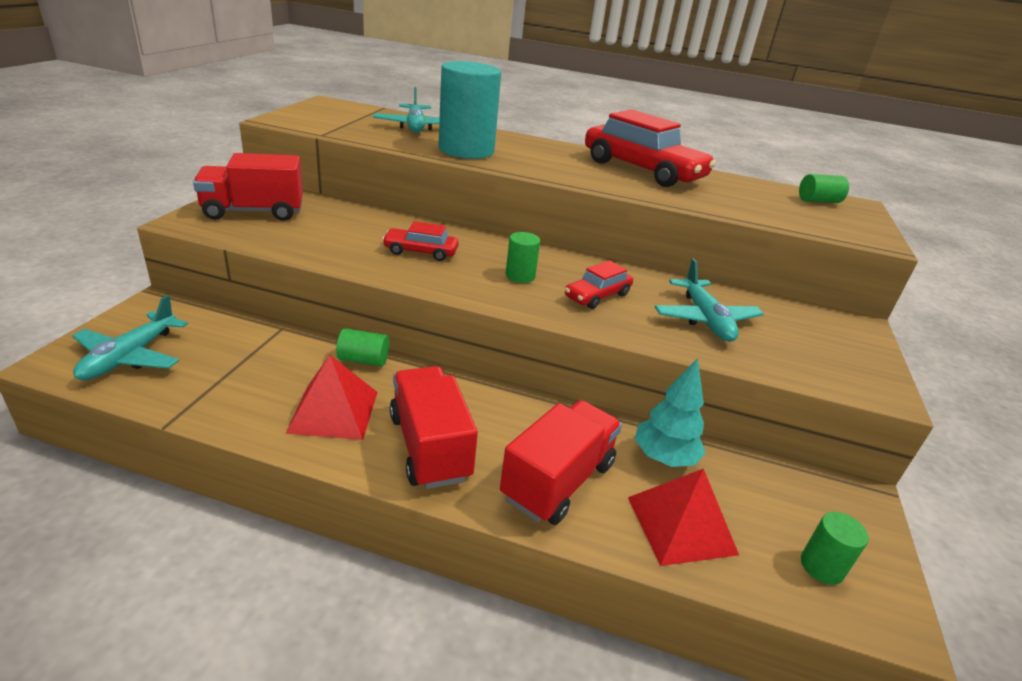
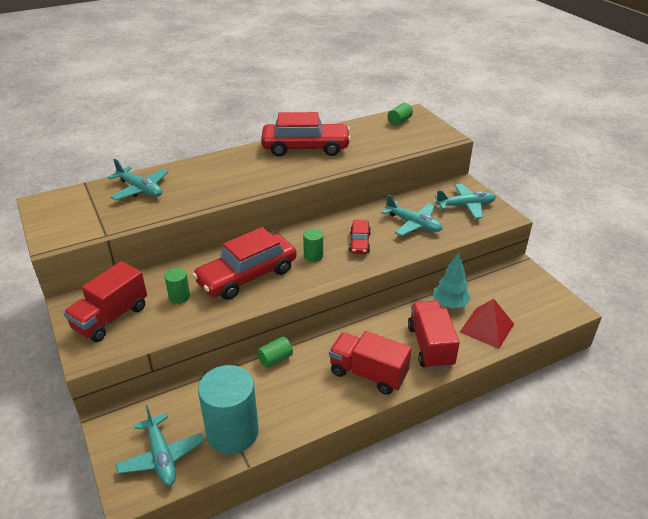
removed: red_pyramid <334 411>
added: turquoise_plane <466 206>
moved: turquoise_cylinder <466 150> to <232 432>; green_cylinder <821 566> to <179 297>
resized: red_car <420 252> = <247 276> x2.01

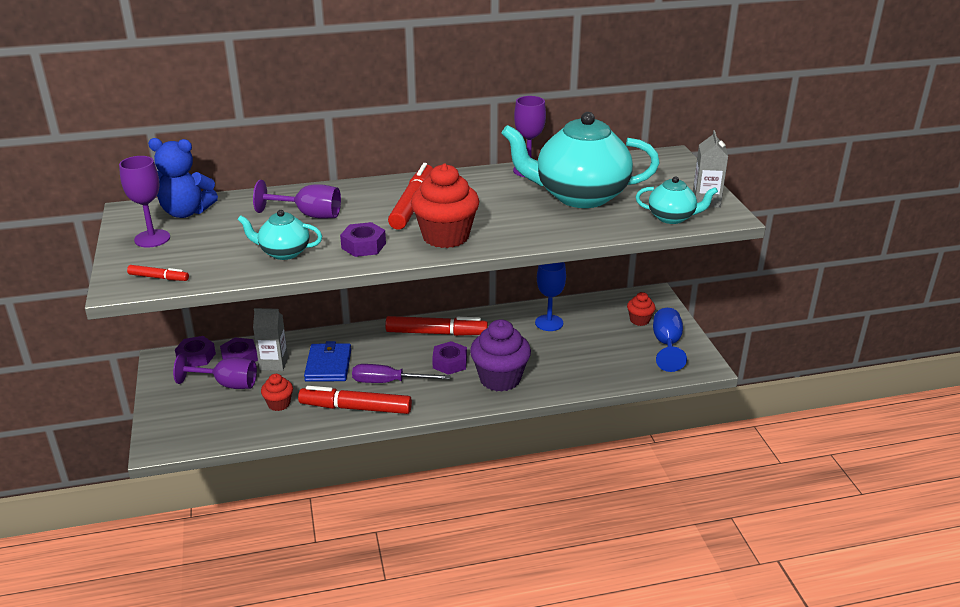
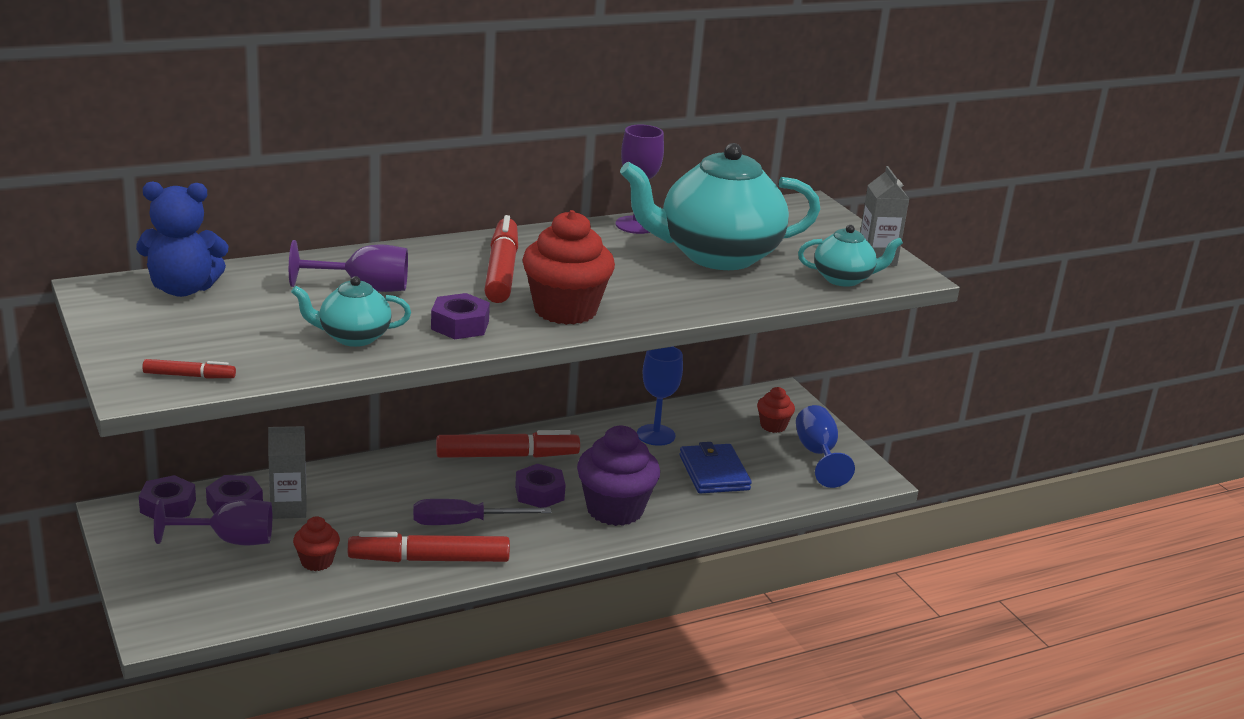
removed: purple_goblet <152 238>
moved: blue_wallet <328 365> to <714 472>

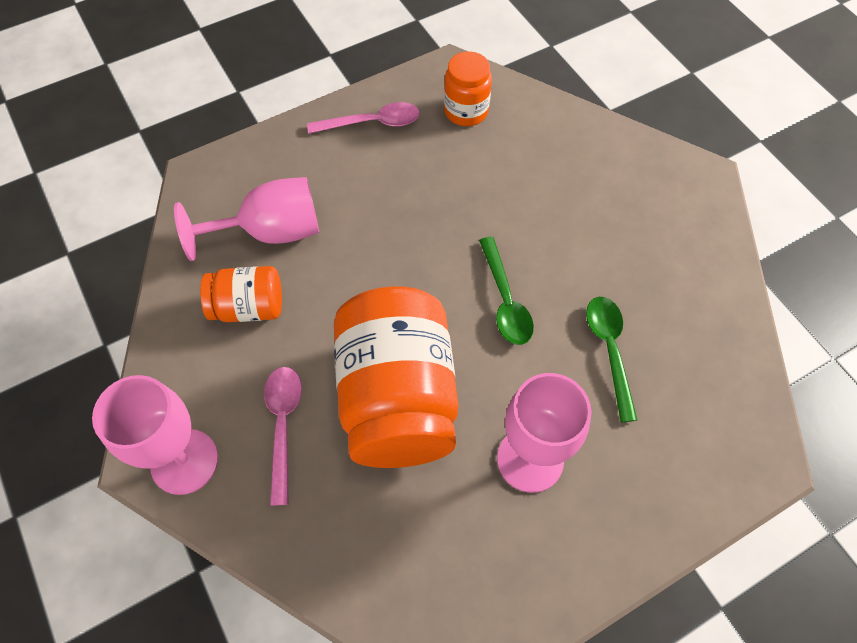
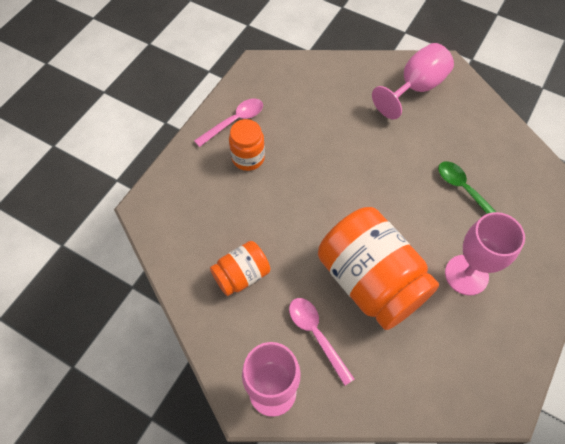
removed: green_spoon <505 301>
moved: orange_jar <466 111> to <248 158>; pink_goblet <271 232> to <415 88>

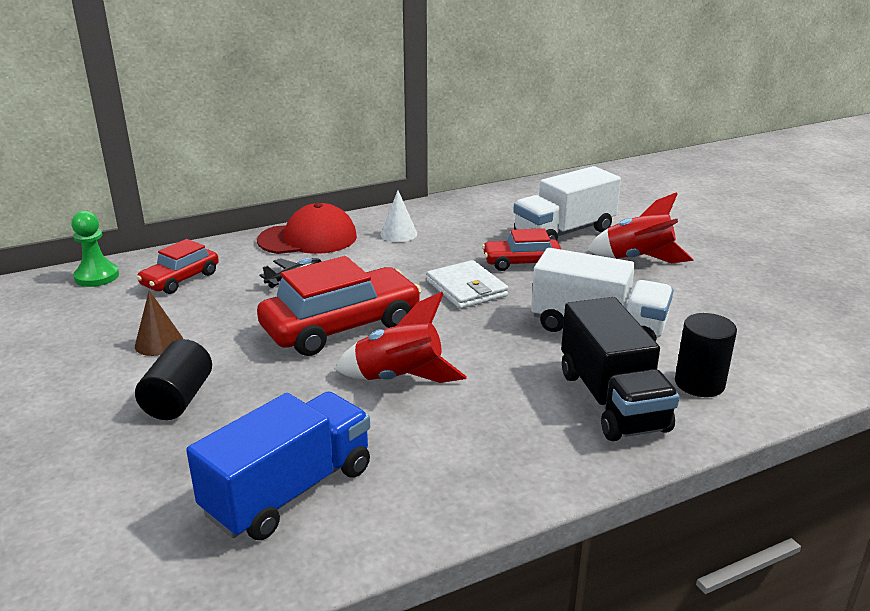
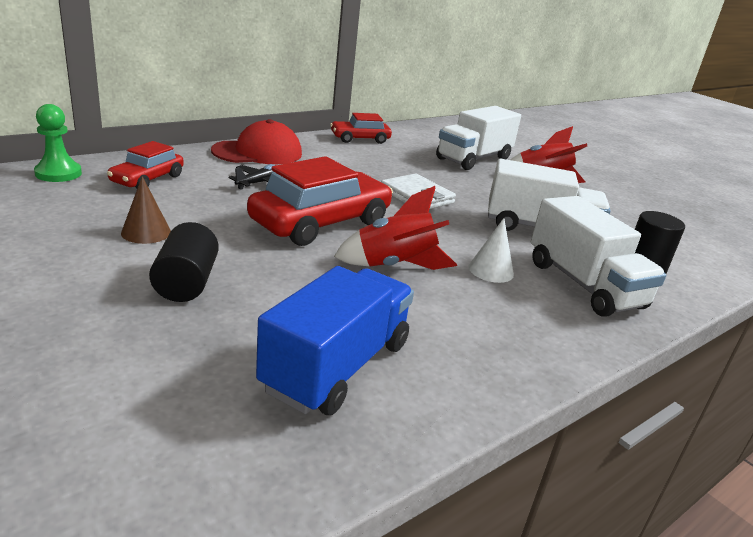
moved: white_cone <398 234> to <491 270>; red_car <522 263> to <360 139>
recoloured: black_truck <612 400> to white_truck <583 284>

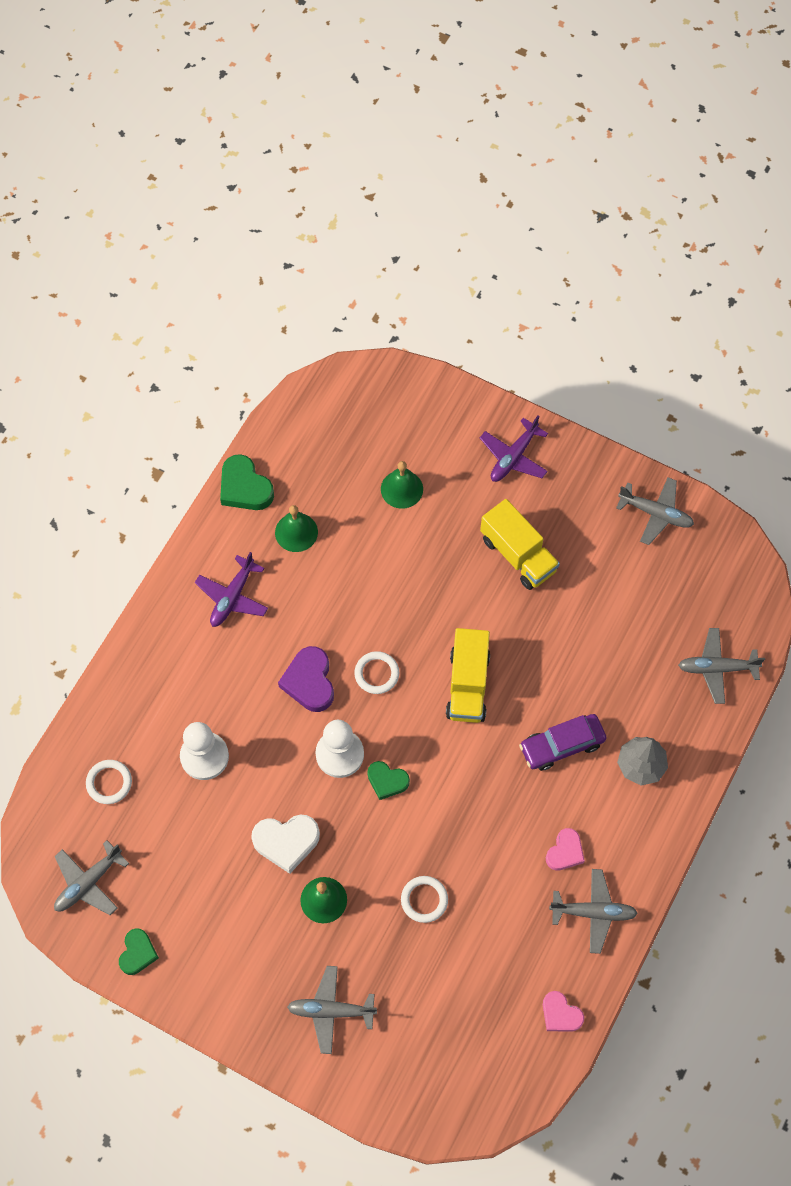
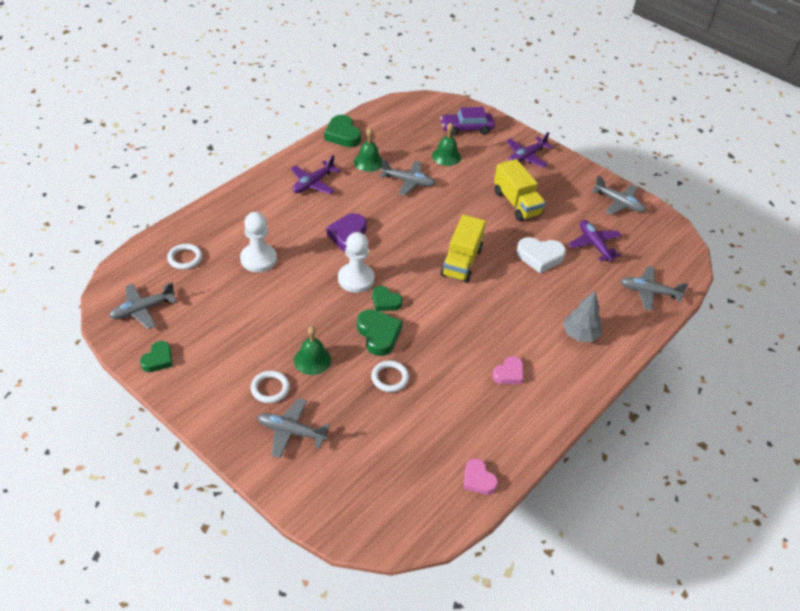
added: purple_plane <594 244>; green_heart <378 334>
moved: white_ring <376 674> to <270 388>; purple_car <562 745> to <466 128>; white_heart <286 842> to <540 257>; grey_plane <593 912> to <408 182>

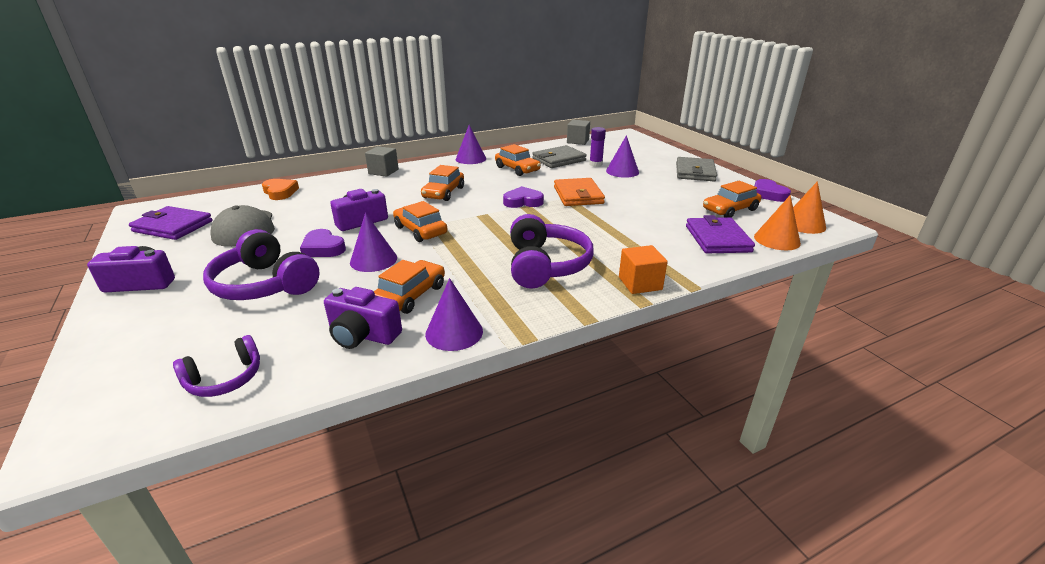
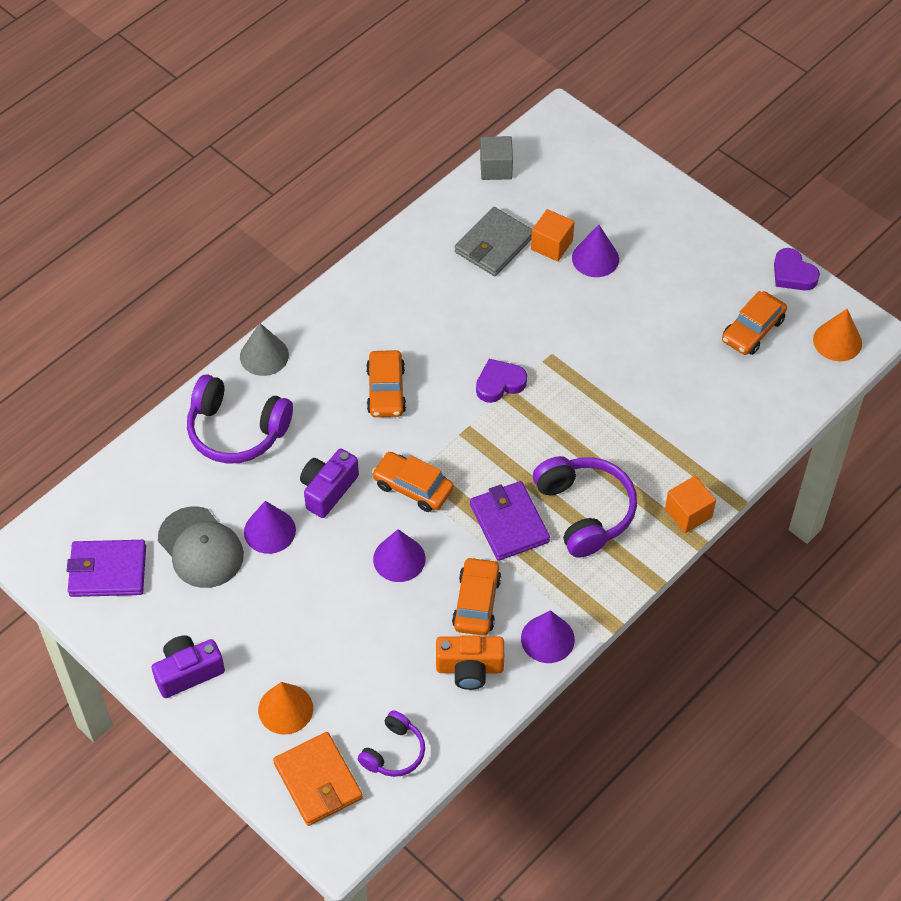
removed: orange_car <517 169>; grey_wallet <695 172>; orange_heart <280 192>; purple_heart <323 248>
moved: purple_cone <471 159> to <269 531>; orange_wallet <578 195> to <318 781>; orange_cone <777 240> to <285 709>; purple_wallet <717 239> to <509 523>; purple_headphones <265 284> to <236 430>
replaced: purple_glue_stick <595 164> to orange_cube <551 245>; grey_cube <383 171> to grey_cone <264 355>
recoloured: purple_camera <363 335> to orange_camera <469 668>

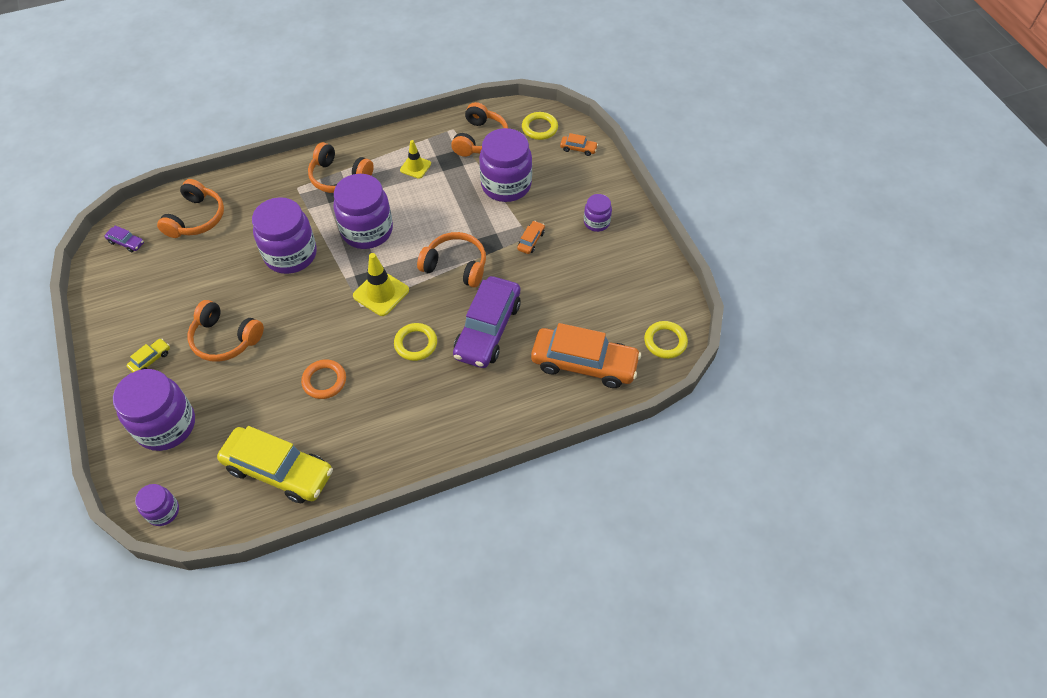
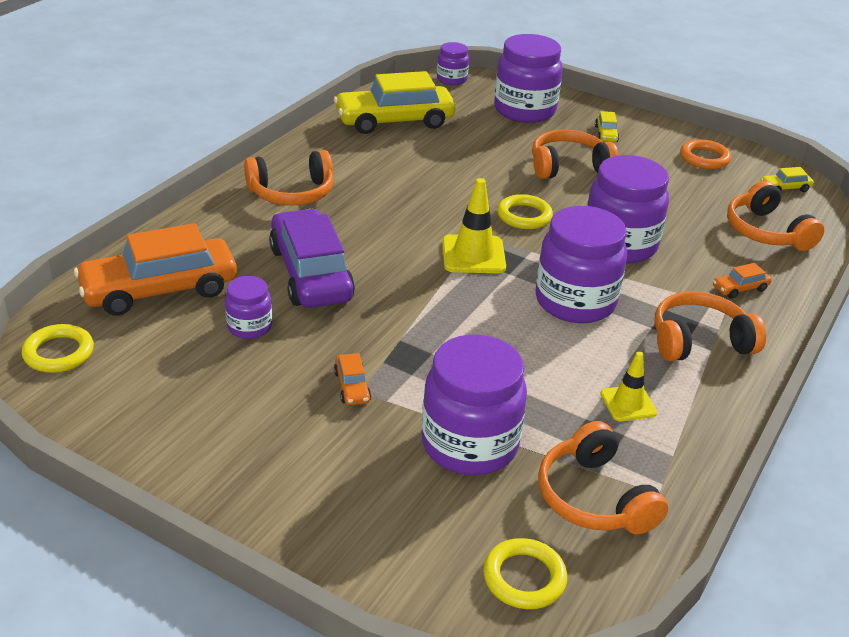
moved: orange_car <578 149> to <740 288>; purple_jar <596 222> to <249 327>; orange_headphones <455 266> to <292 193>; yellow_ring <416 344> to <524 216>; orange_ring <324 381> to <704 158>
recoloured: purple_car <126 242> to yellow_car <785 188>

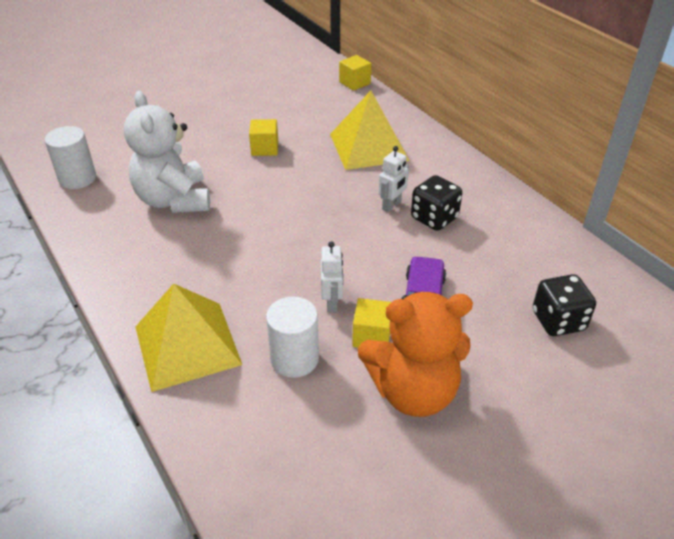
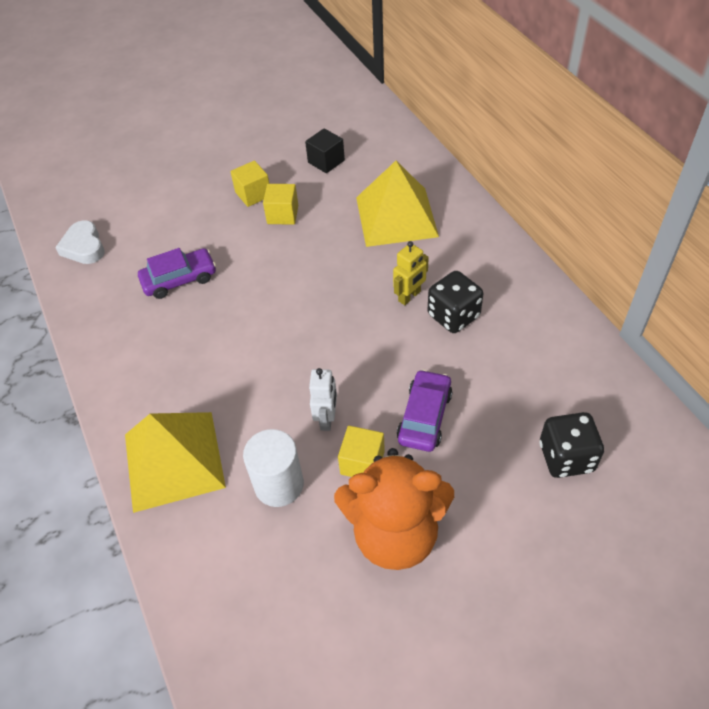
added: black_cube <326 161>
moved: yellow_cube <354 83> to <253 194>
replaced: white_teddy_bear <174 200> to purple_car <179 279>; white_cylinder <77 178> to white_heart <84 247>
recoloured: white_robot <392 205> to yellow_robot <409 296>

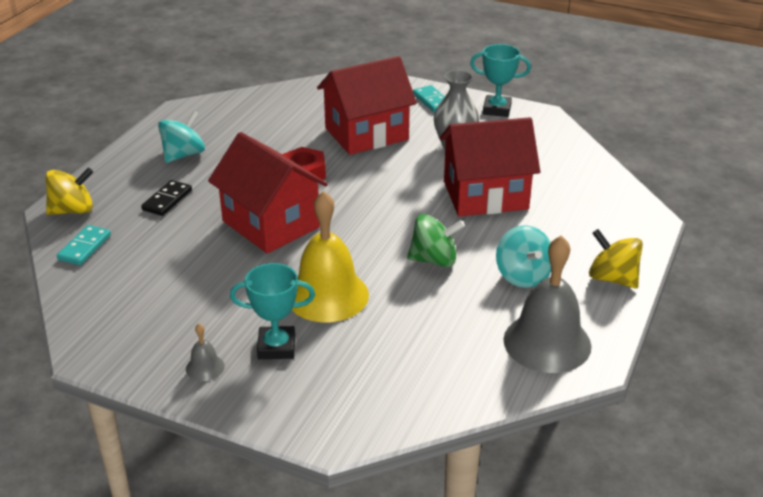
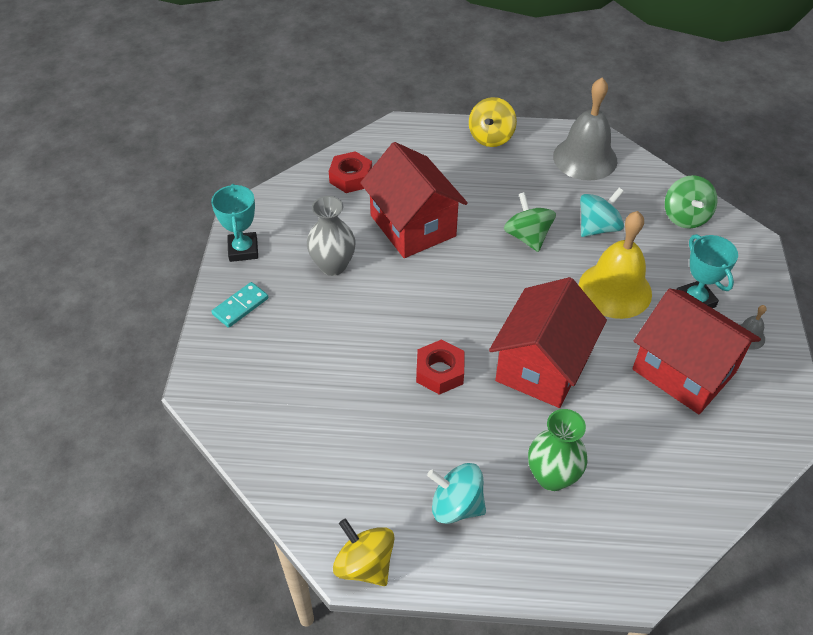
removed: turquoise_domino <84 247>
added: red_nut <351 177>; green_spinning_top <685 217>
moved: red_house <366 134> to <683 371>; yellow_spinning_top <73 210> to <365 564>; turquoise_spinning_top <523 276> to <598 227>
replaced: black_domino <167 200> to green_vase <552 476>

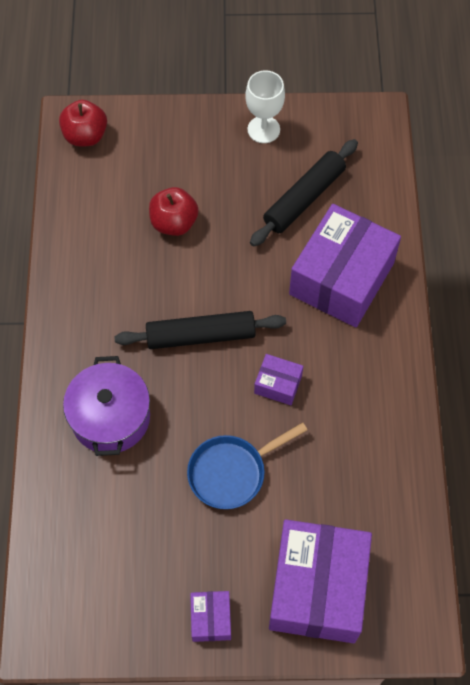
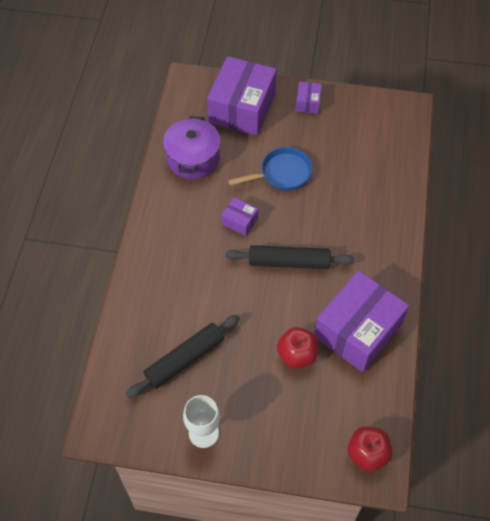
moved: purple_box <341 278> to <358 330>; purple_pot <110 417> to <193 158>

